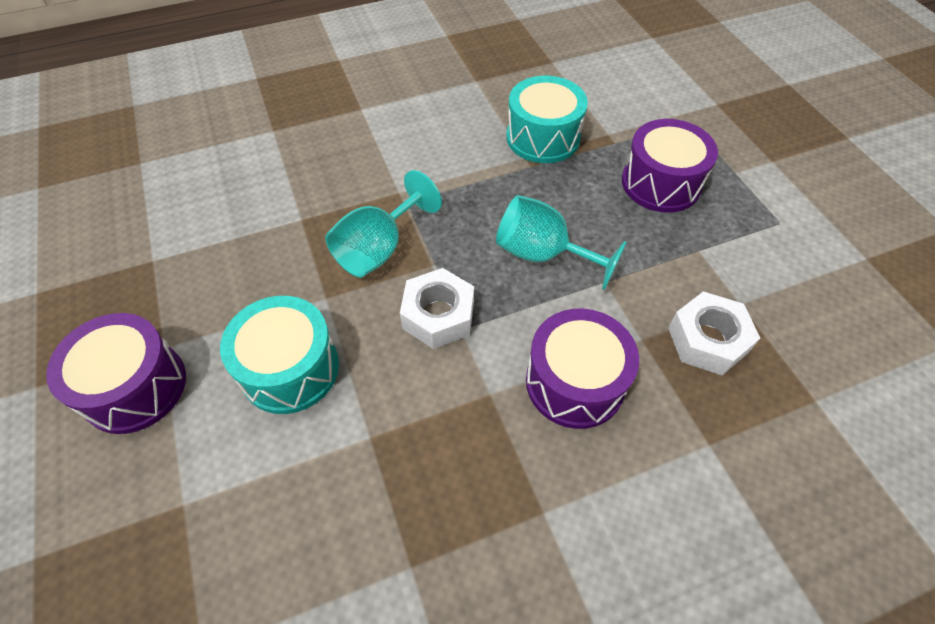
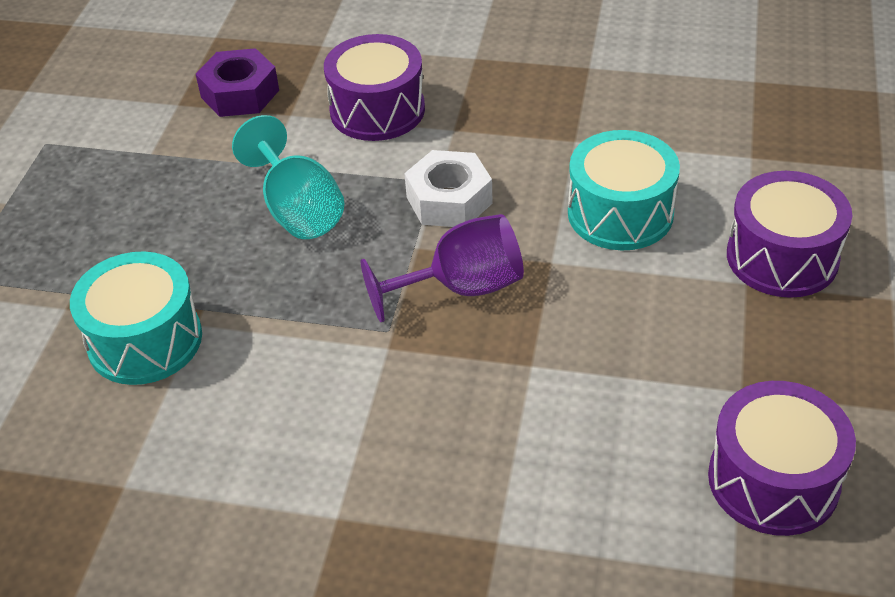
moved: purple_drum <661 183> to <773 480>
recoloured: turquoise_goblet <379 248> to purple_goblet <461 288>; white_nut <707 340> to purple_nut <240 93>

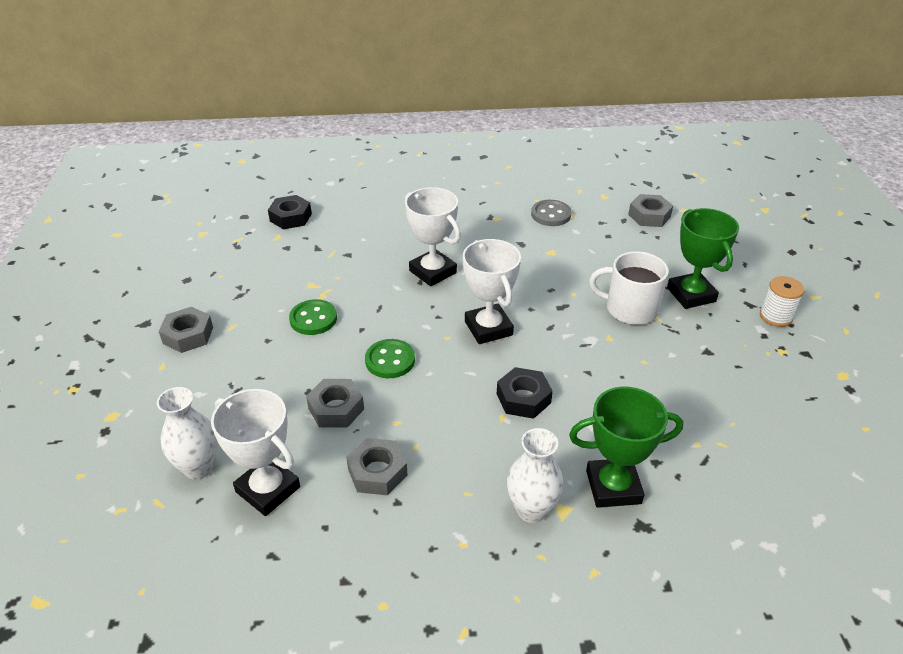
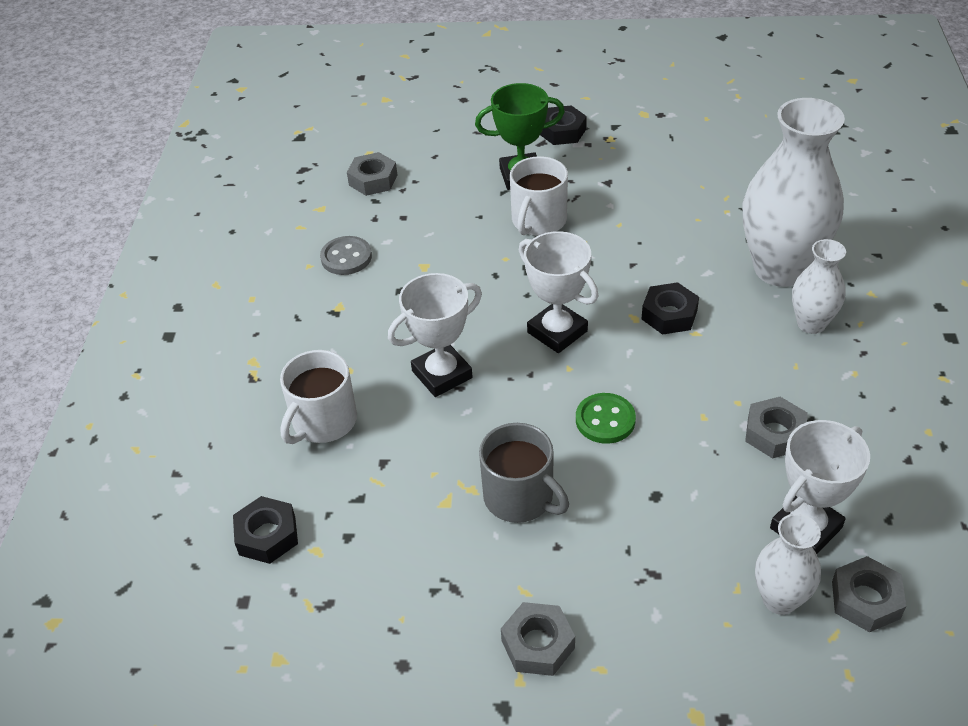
added: white_mug <323 421>
moved: grey_nut <336 408> to <865 599>
replaced: white_spool <775 316> to black_nut <562 131>; green_button <313 319> to grey_mug <520 497>; green_trophy <613 487> to white_vase <780 269>
turned: white_trophy <488 328> = <557 332> 60 degrees clockwise

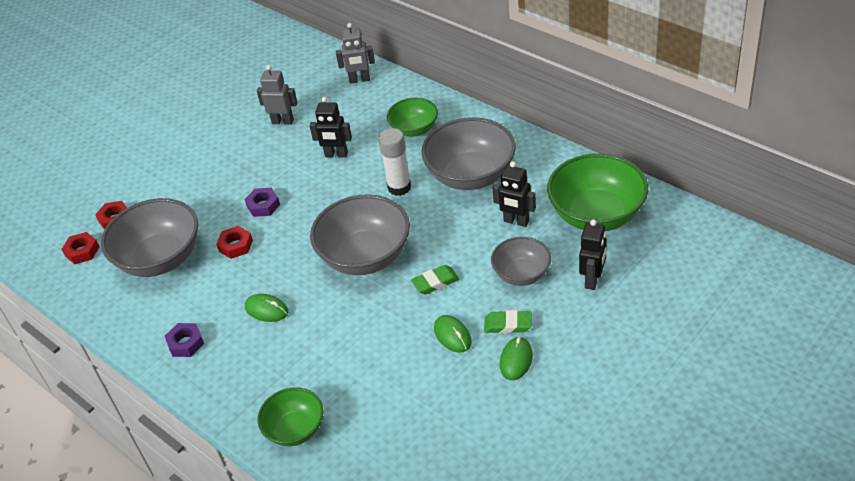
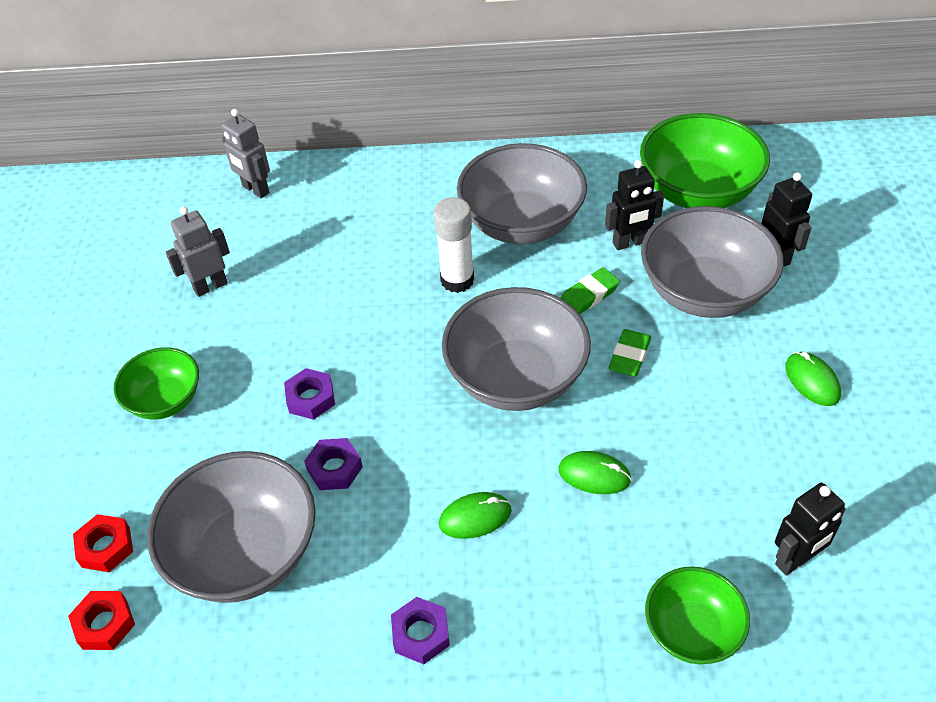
moved: black_robot <336 155> to <795 560>; green_bowl <414 129> to <165 400>; green_eraser <508 325> to <588 295>; green_mouse <452 335> to <594 475>
recoloured: red_nut <235 245> to purple_nut <334 468>
turned: grey_robot <359 80> = <255 189> 90 degrees clockwise
resized: grey_bowl <521 274> = <704 292> x1.72

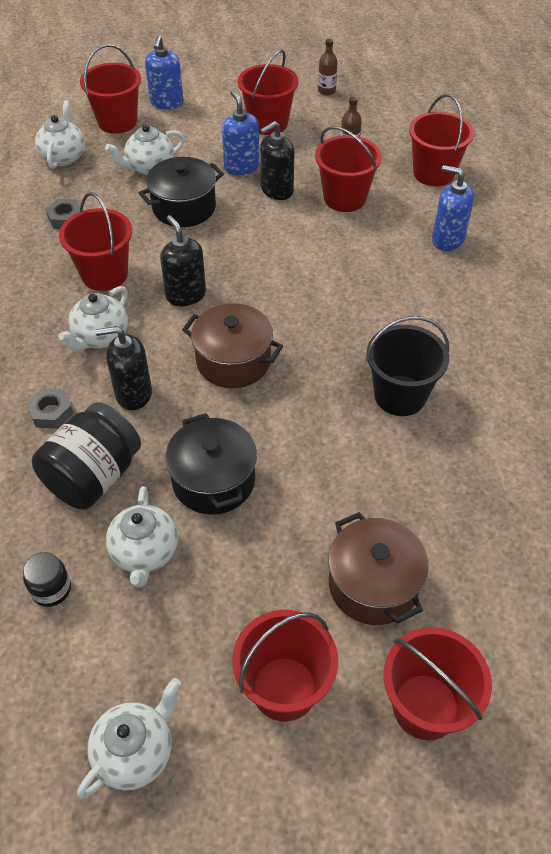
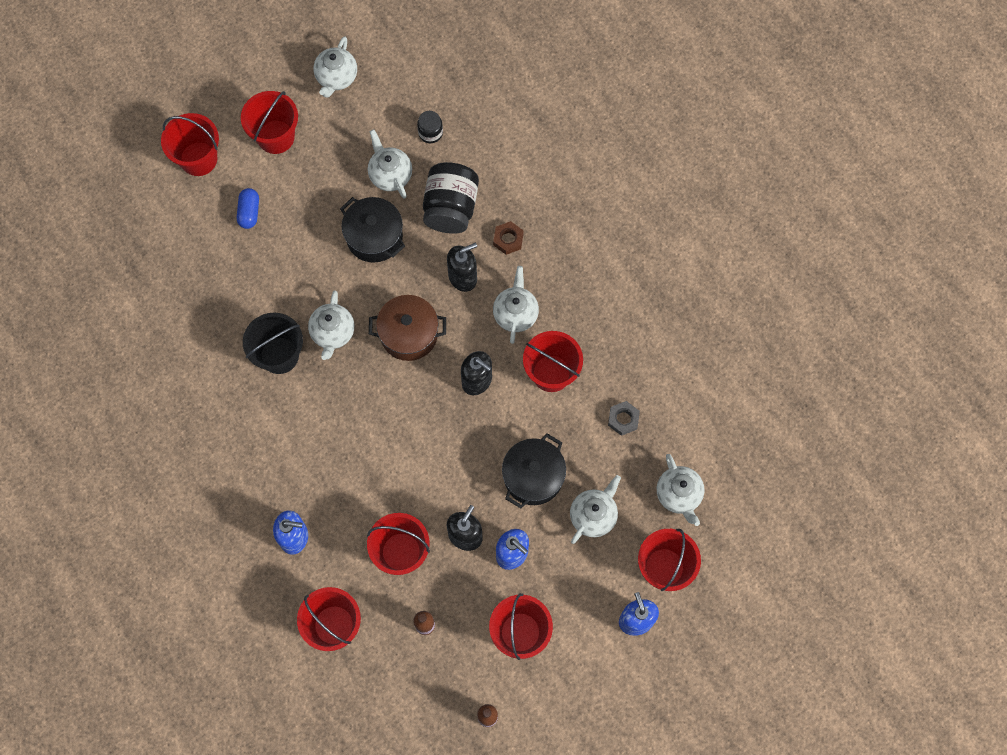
added: white_teapot <333 333>
replaced: brown_pot <373 584> to blue_capsule <249 212>
recoloured: grey_nut <51 412> to brown_nut <508 239>

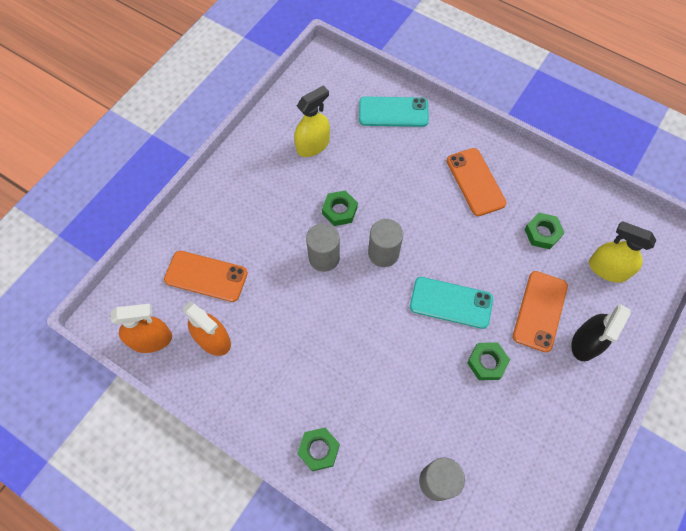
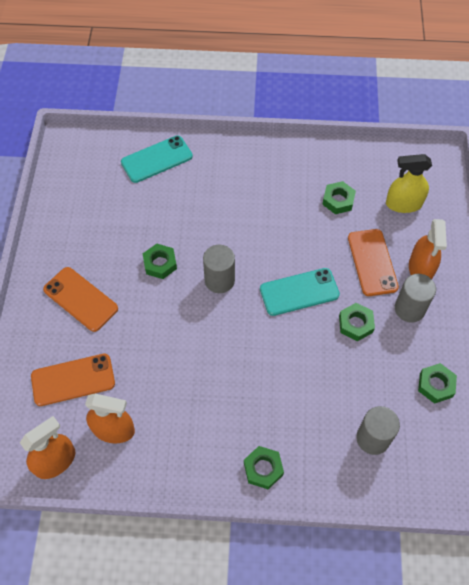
removed: yellow_spray_bottle <313 145>
added: green_nut <435 385>
moved: orange_phone <475 182> to <80 299>; grey_cylinder <324 257> to <409 309>
recoloured: black_spray_bottle <586 342> to orange_spray_bottle <421 268>

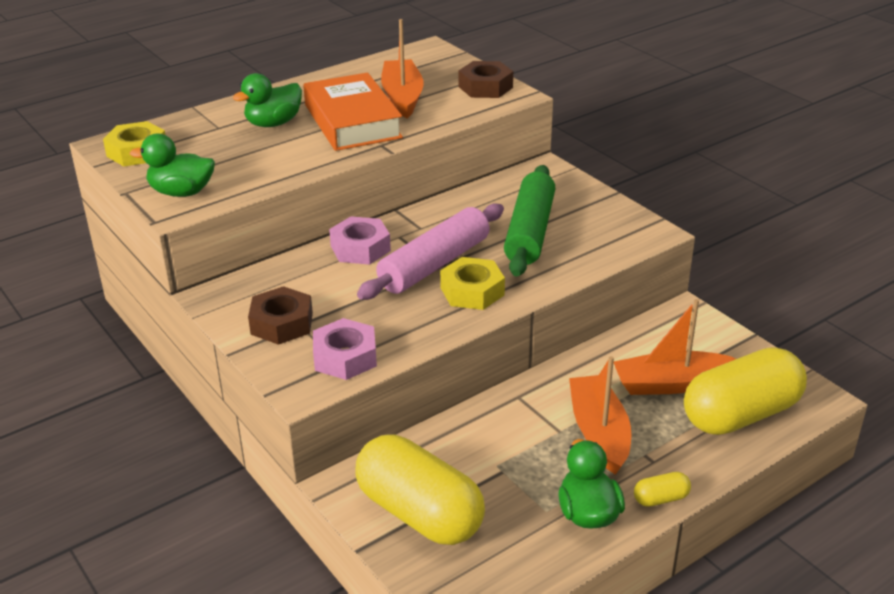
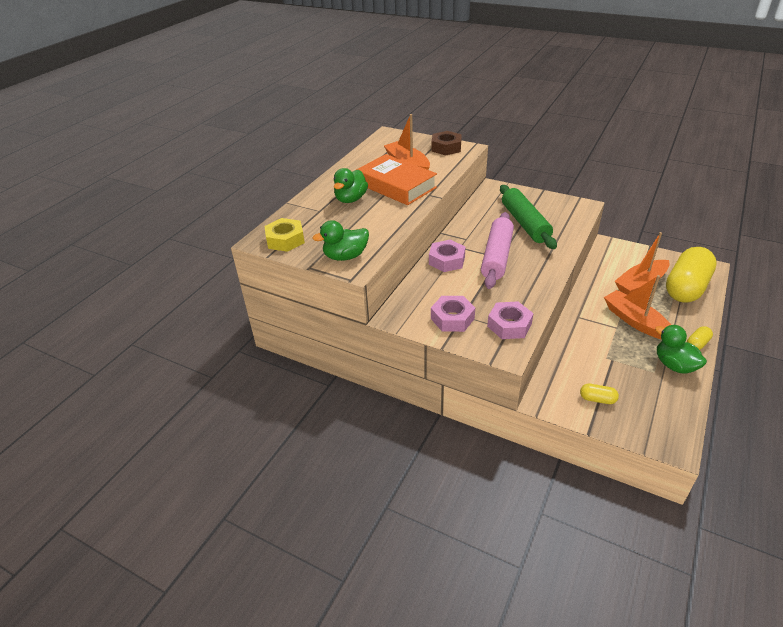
removed: yellow_nut <472 291>
recoloured: brown_nut <282 323> to pink_nut <452 318>
resized: yellow_capsule <419 513> = <597 399> x0.40

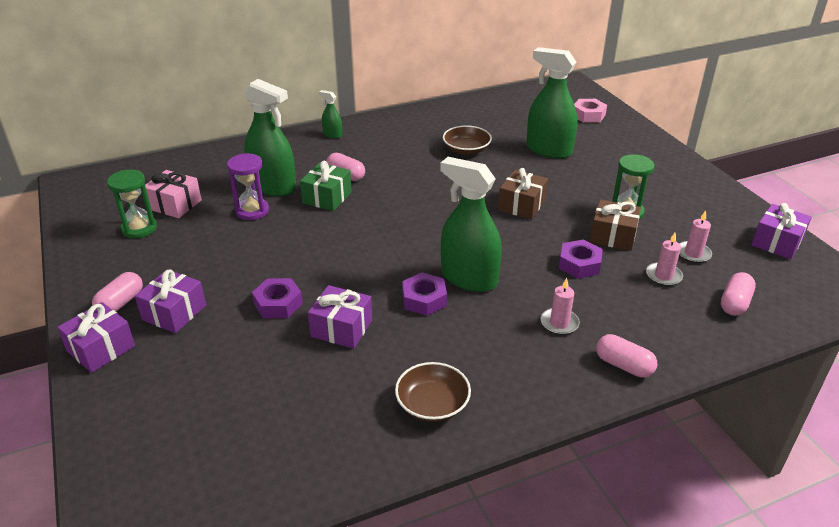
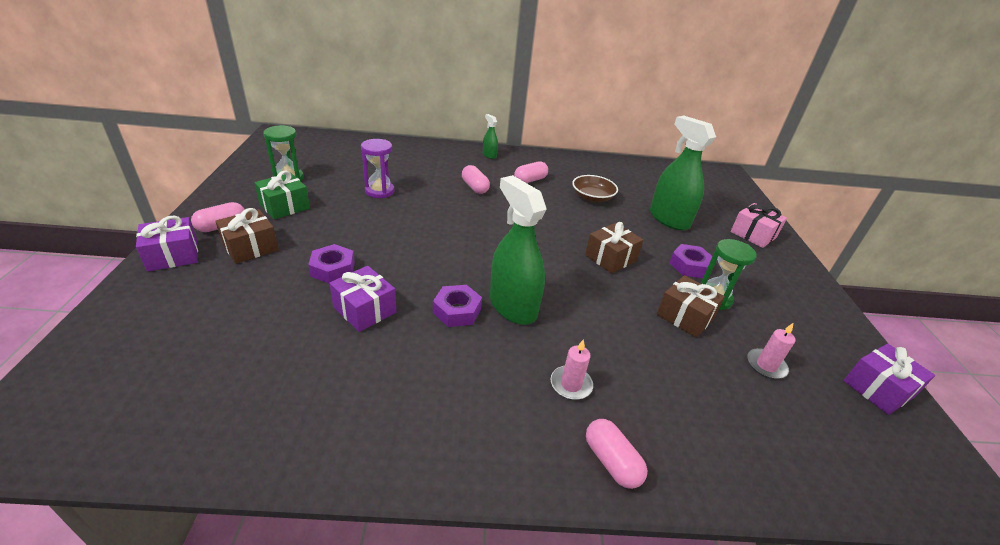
removed: green_spray_bottle <273 187>; pink_nut <588 115>; pink_candle <663 276>; brown_bowl <432 404>
moved: green_gift <327 197> to <285 206>; pink_gift <175 205> to <753 234>; purple_nut <579 264> to <689 266>; pink_capsule <734 303> to <530 180>
recoloured: purple_gift <174 312> to brown_gift <250 247>

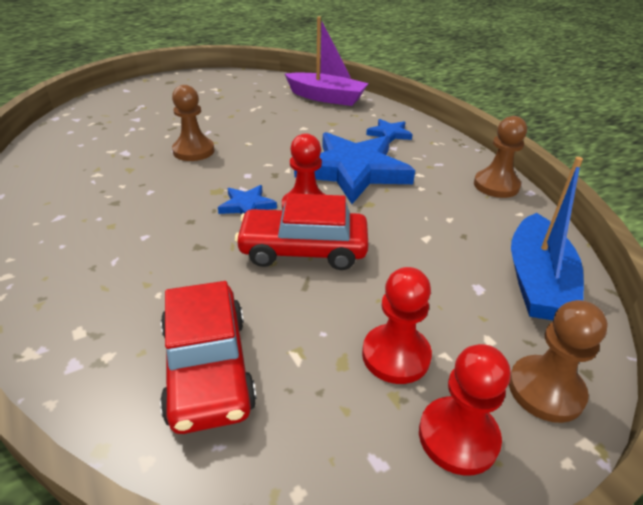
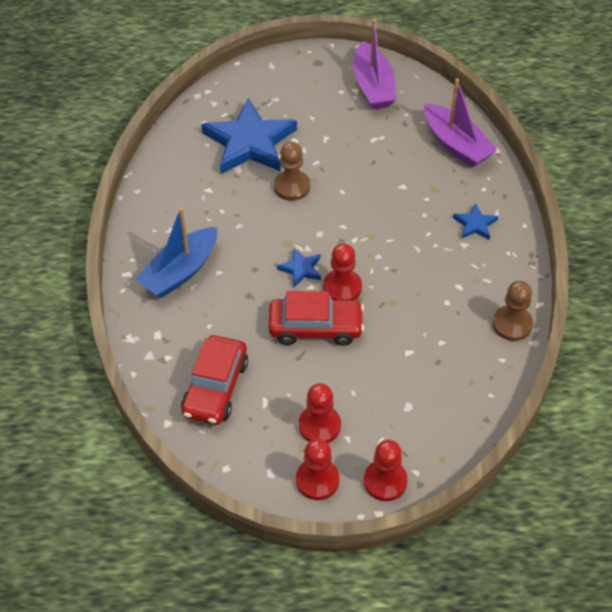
added: purple_boat <373 86>
moved: blue_star <354 171> to <250 142>; blue_boat <537 281> to <180 272>
recoloured: brown_pawn <545 390> to red_pawn <385 481>
turned: red_car <303 250> = <315 327> 150 degrees clockwise

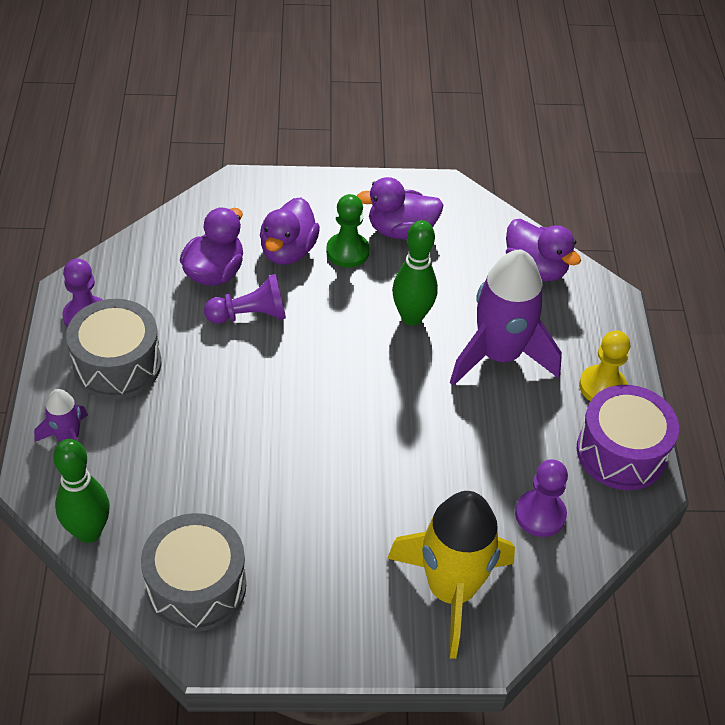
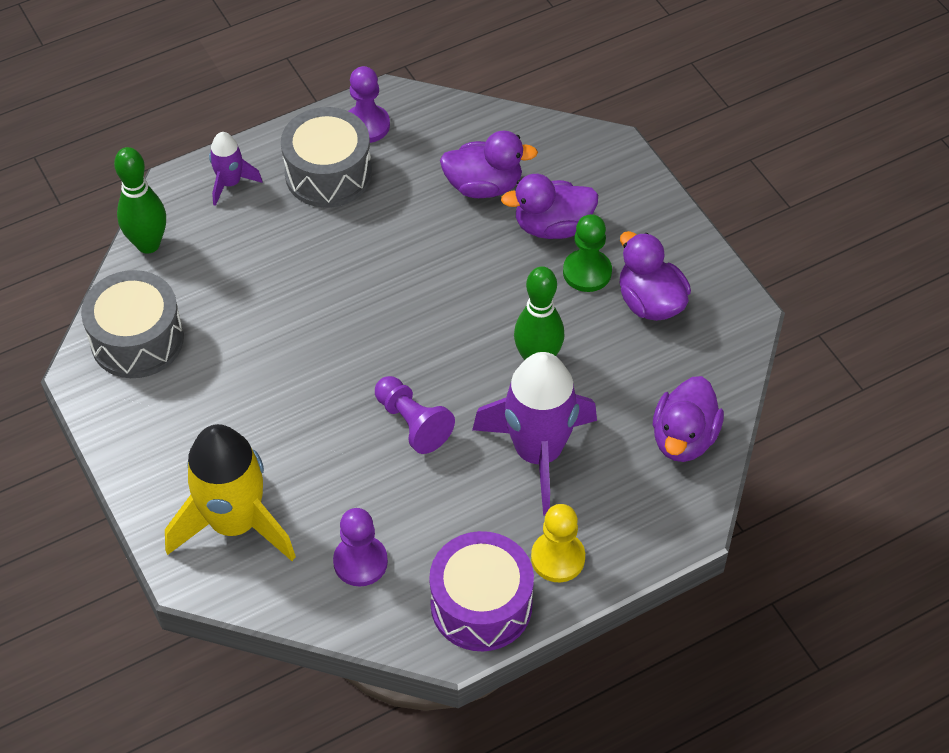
moved: purple_pawn <250 315> to <412 423>

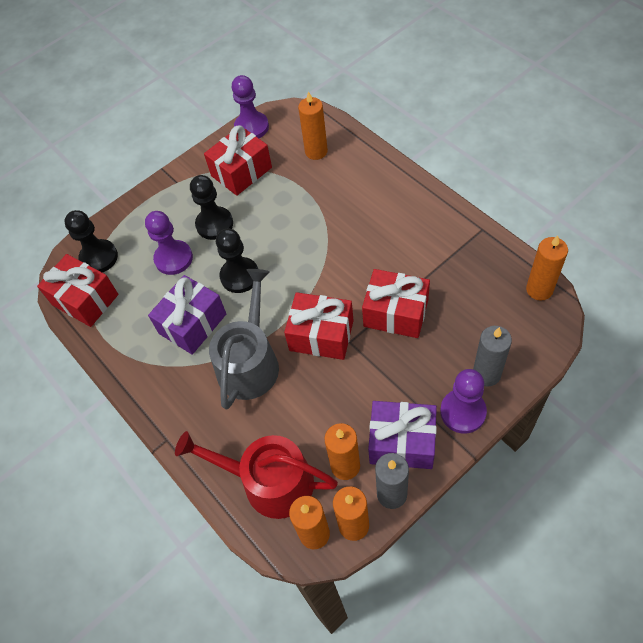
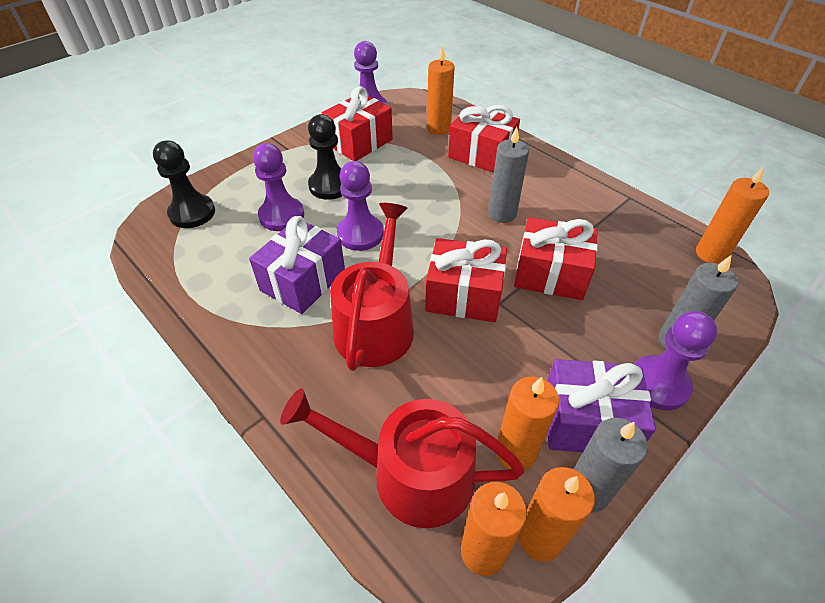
added: grey_candle <502 214>
moved: red_gift <85 299> to <481 154>
recoloured: black_pawn <240 276> to purple_pawn <360 234>; grey_watering_can <250 362> to red_watering_can <376 323>

